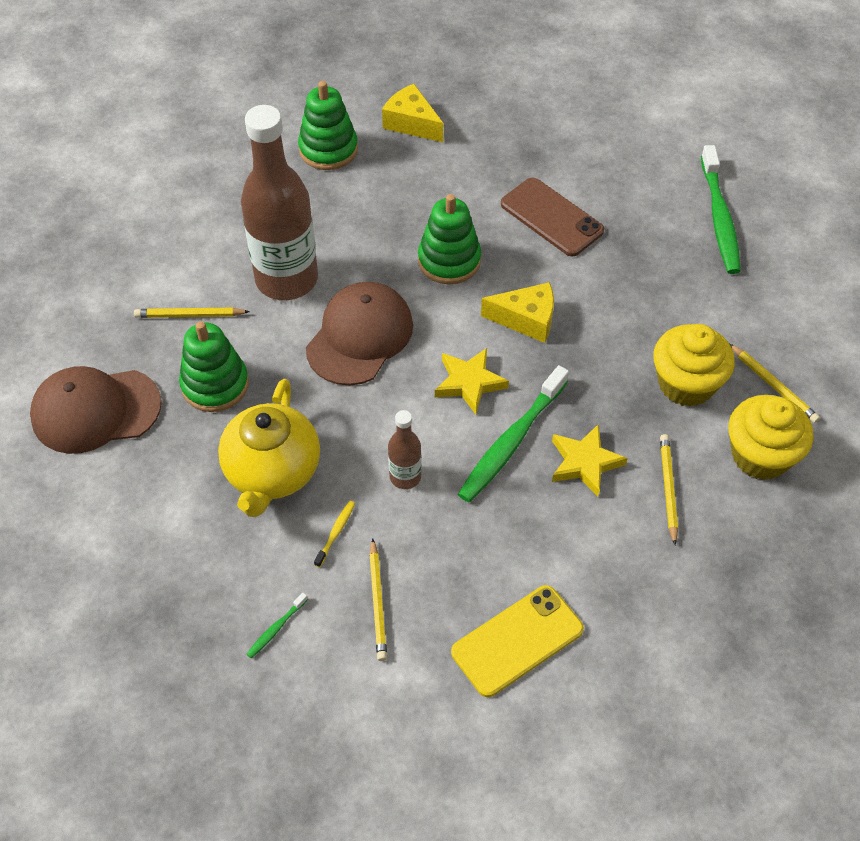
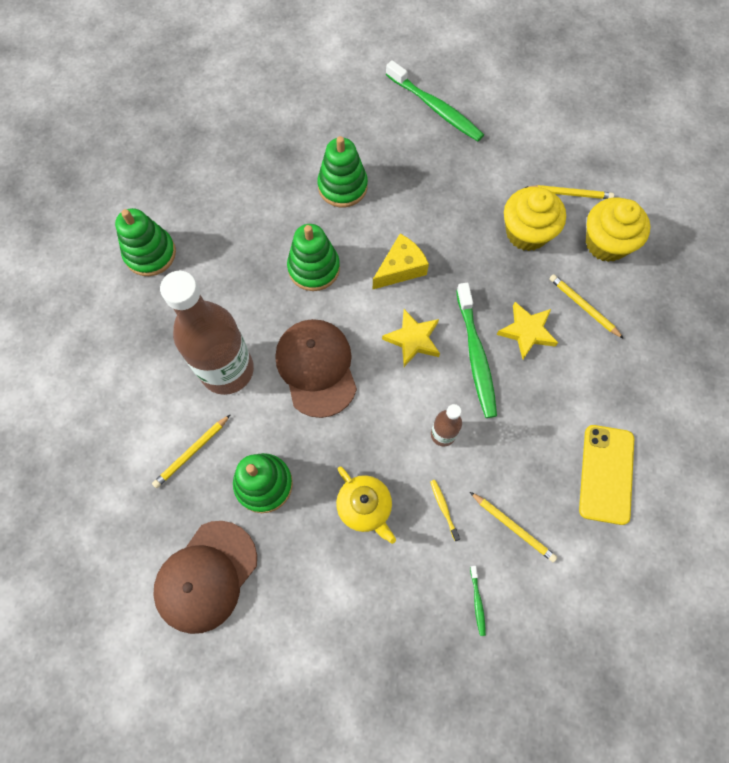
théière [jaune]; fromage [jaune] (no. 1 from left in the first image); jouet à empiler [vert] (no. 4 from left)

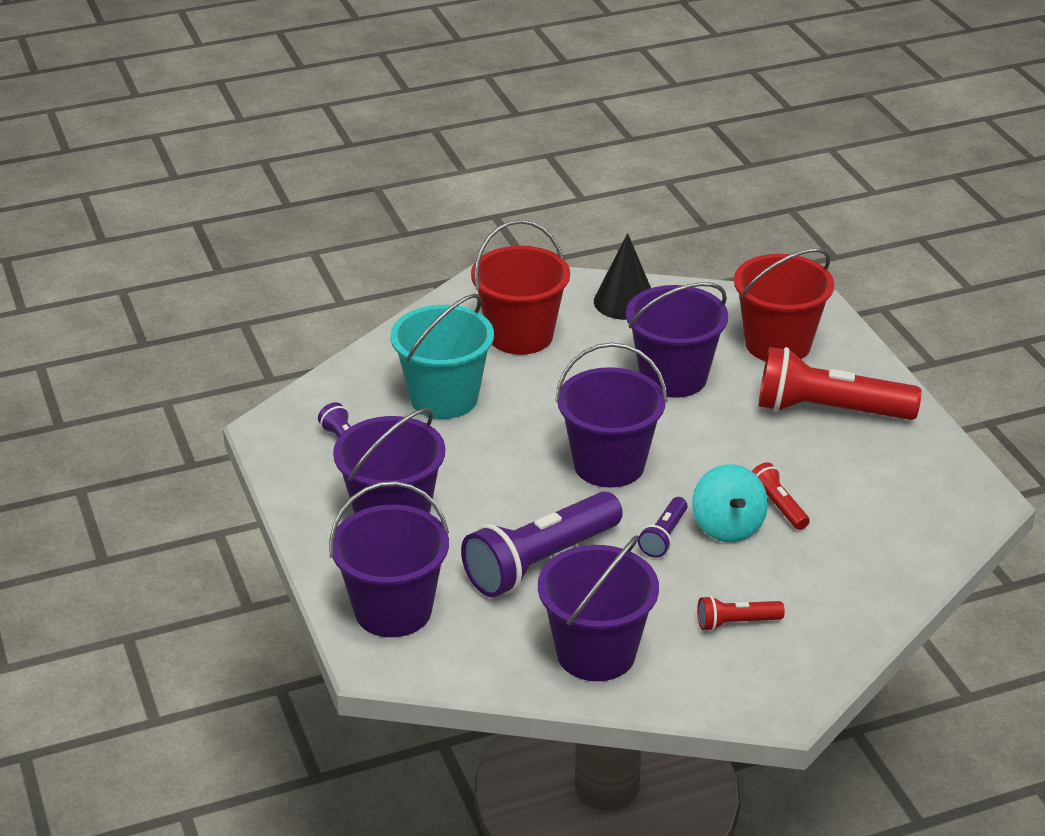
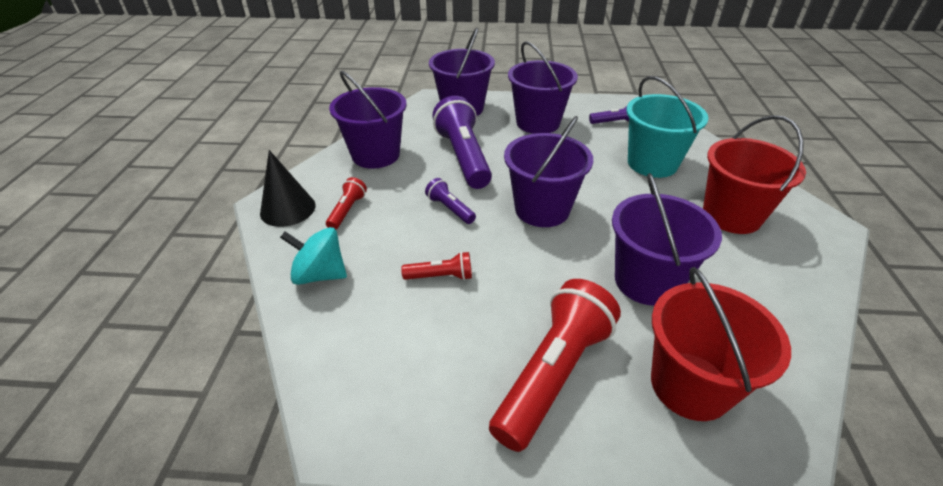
cône [noir]; toupie [turquoise]

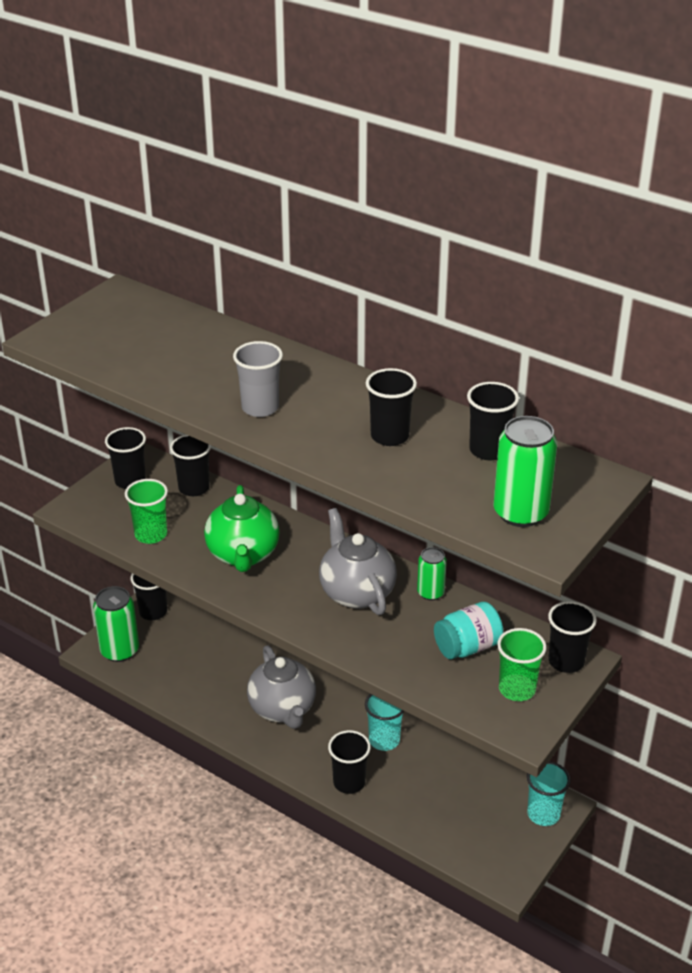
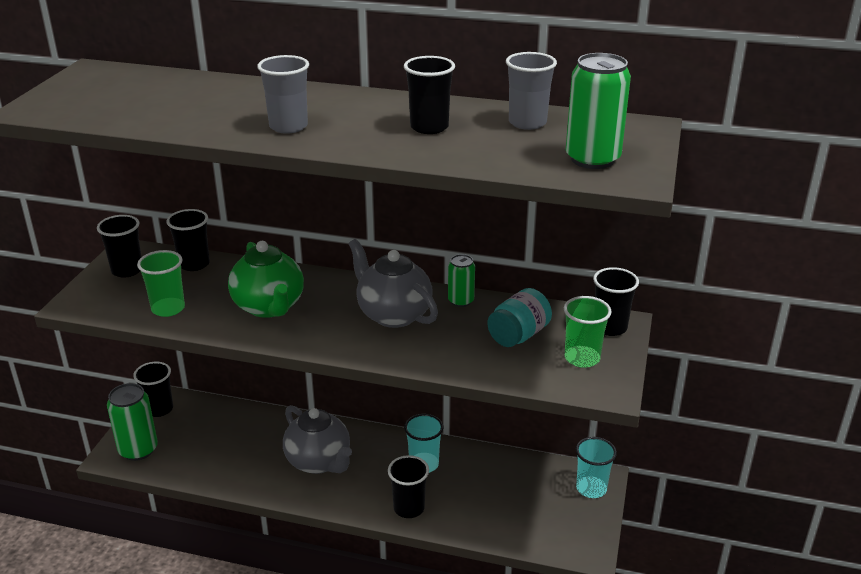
gobelet [gris] (no. 2 from left)

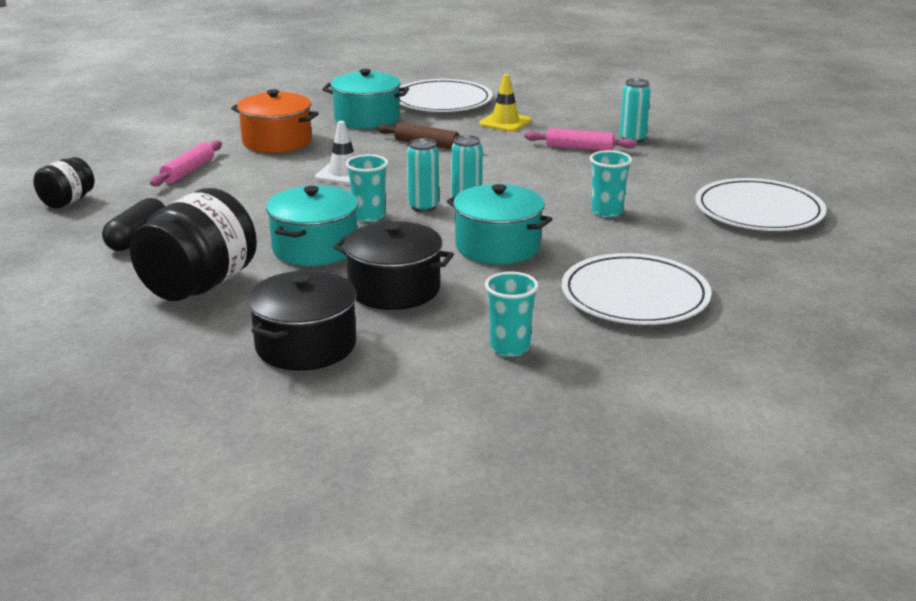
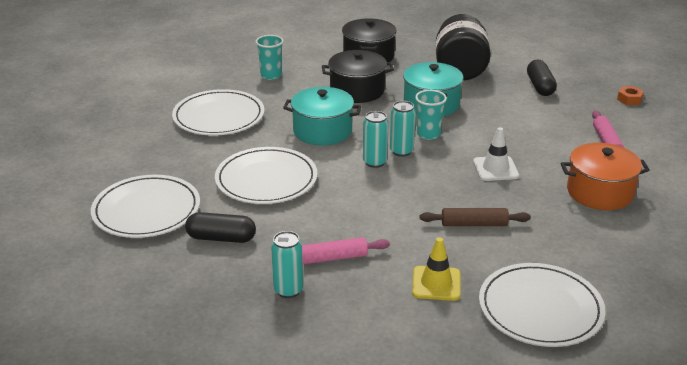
écrou [orange]; marmite [turquoise] (no. 2 from left in the first image); assiette [blanc] (no. 3 from left); gélule [noir] (no. 1 from left)

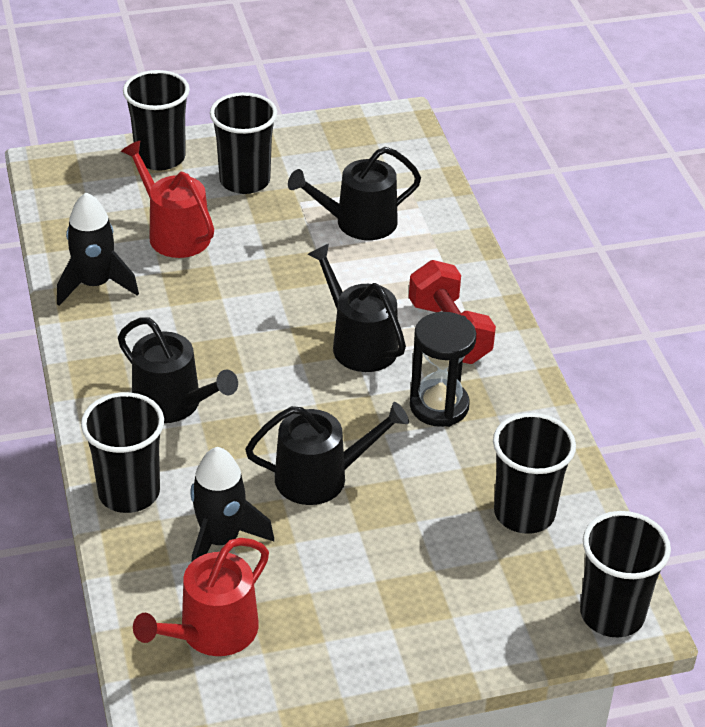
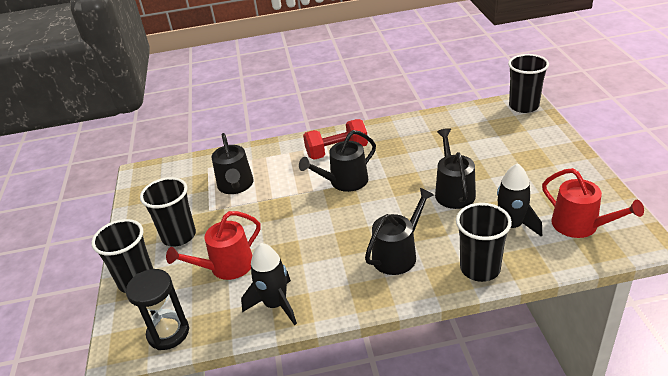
sablier [noir]; gobelet [noir] (no. 4 from left in the first image)

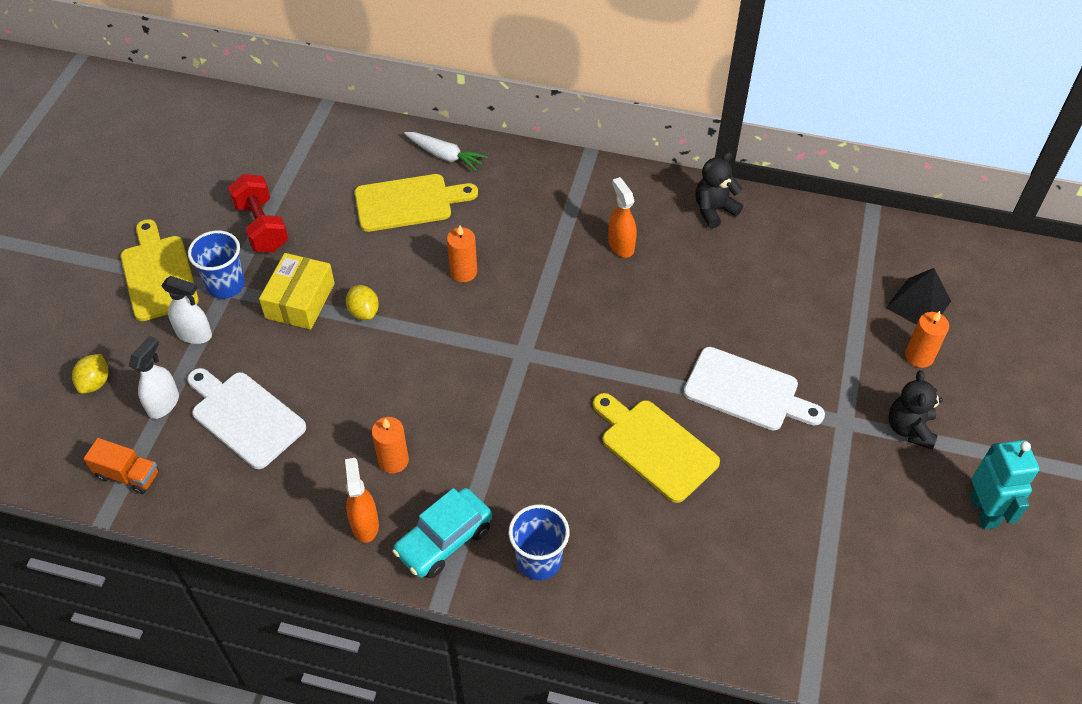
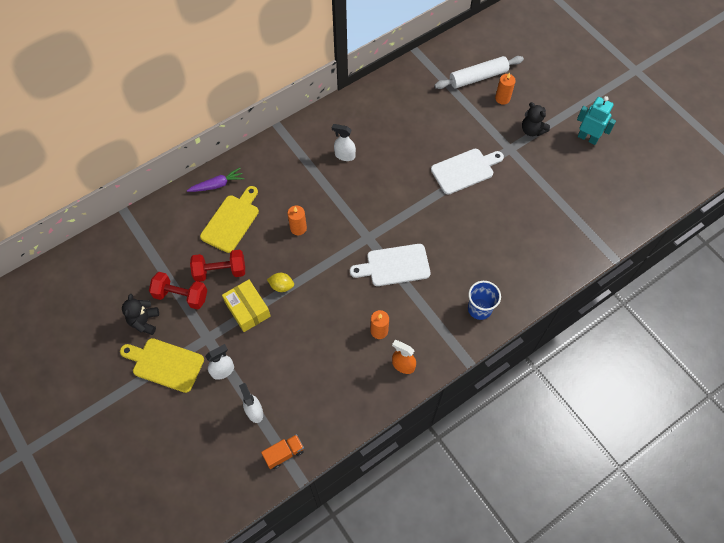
citron [jaune] (no. 1 from left in the first image); planche à découper [blanc] (no. 1 from left); gobelet [bleu] (no. 1 from left in the first image); voiture [turquoise]; carotte [violet]; planche à découper [jaune] (no. 3 from left in the first image); vaporisateur [blanc] (no. 3 from left); ours en peluche [noir] (no. 1 from left); rouleau à pâtisserie [blanc]; haltère [rouge] (no. 2 from left)

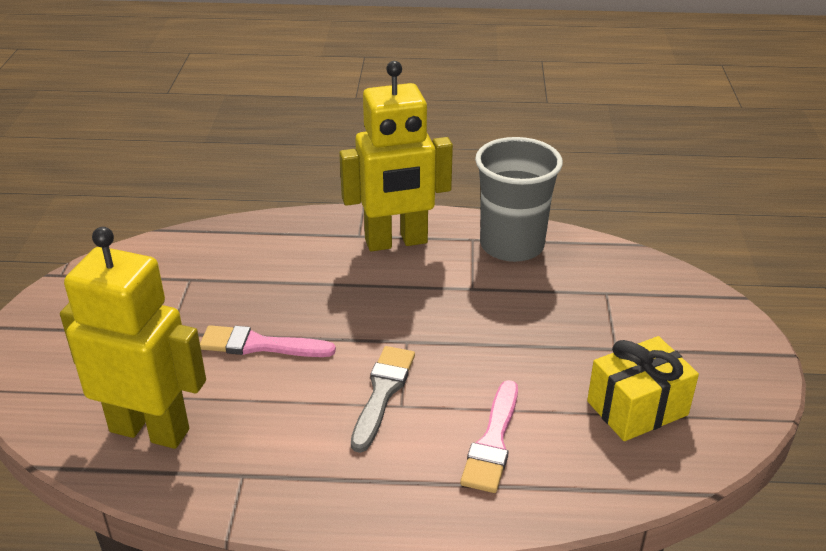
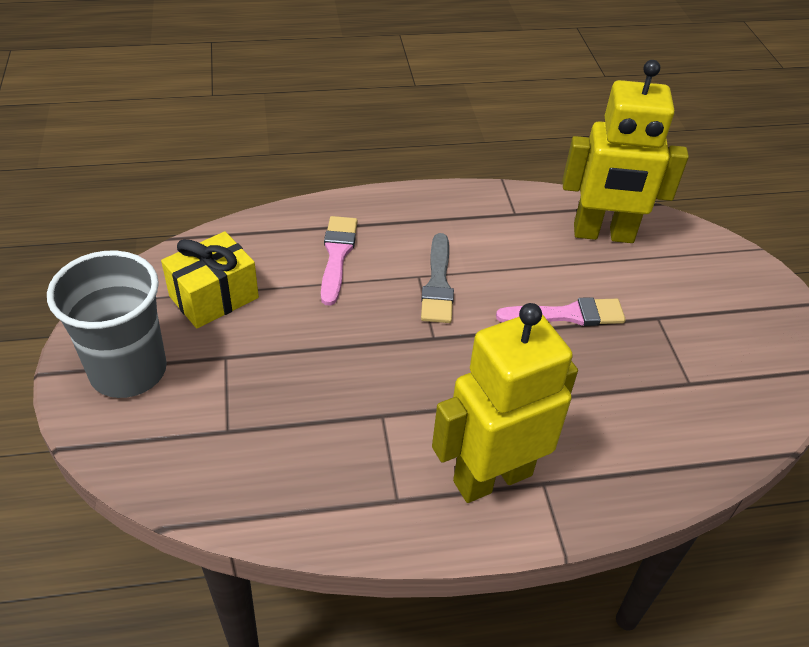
gobelet [gris]

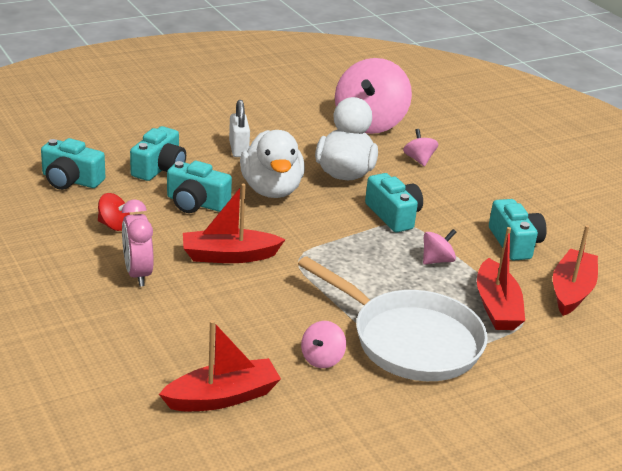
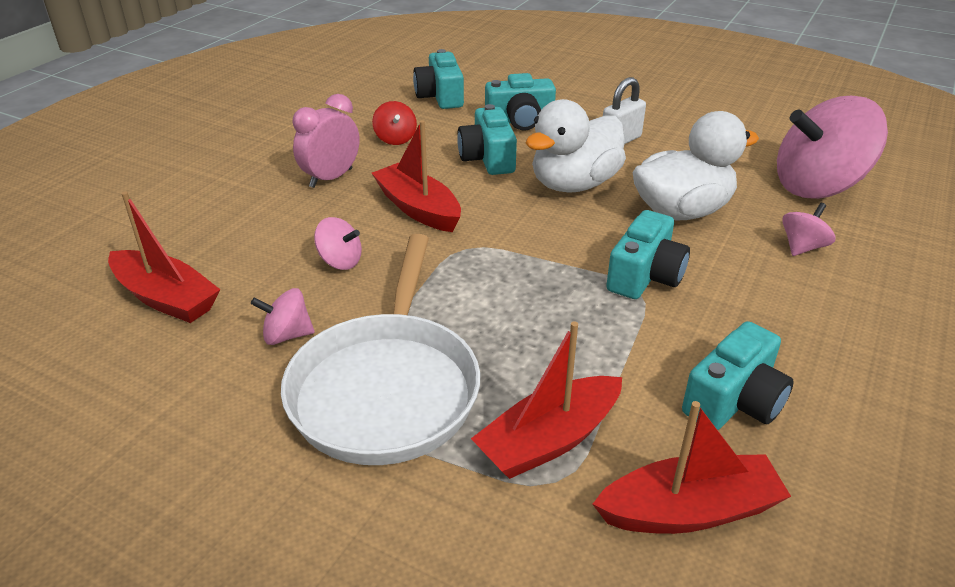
toupie [rose] (no. 2 from left)

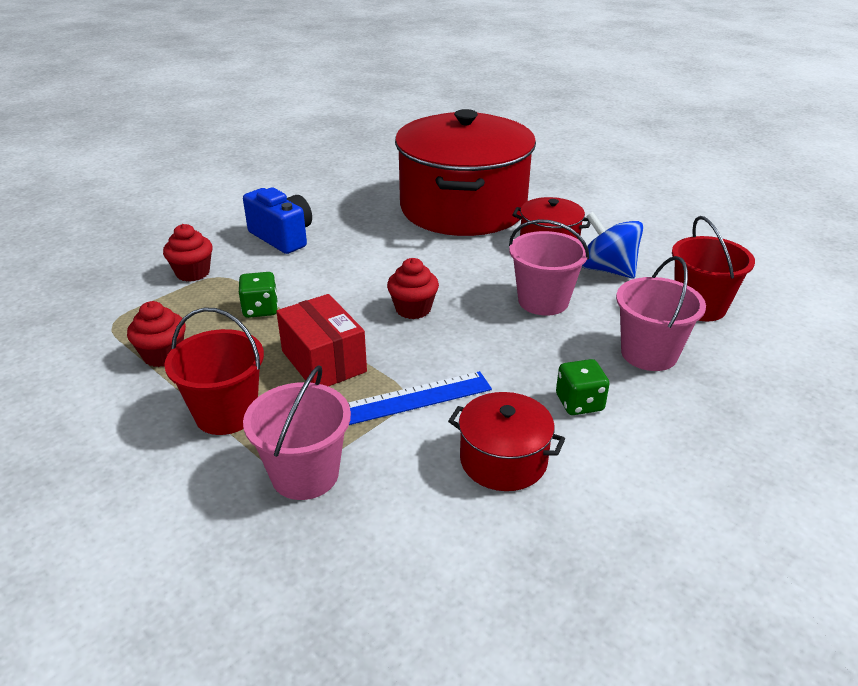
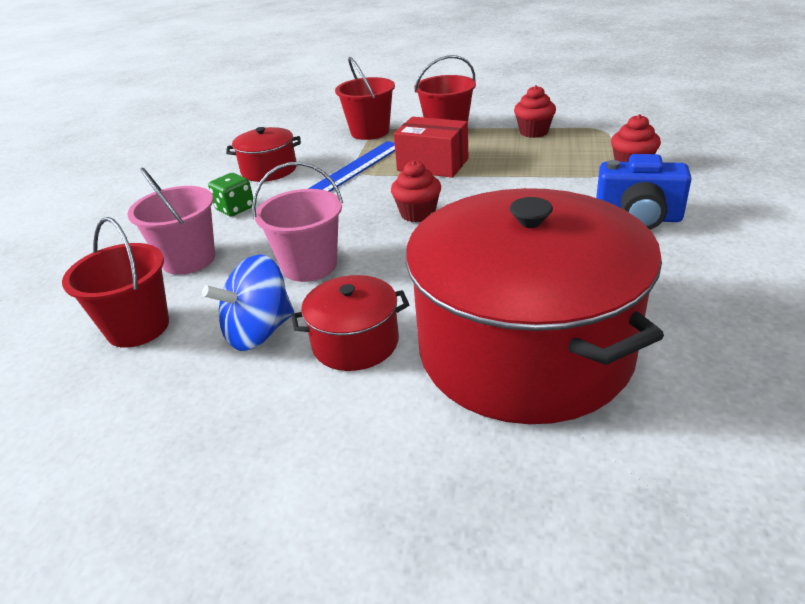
dé [vert] (no. 1 from left in the first image); seau [rouge] (no. 2 from left); toupie [bleu]

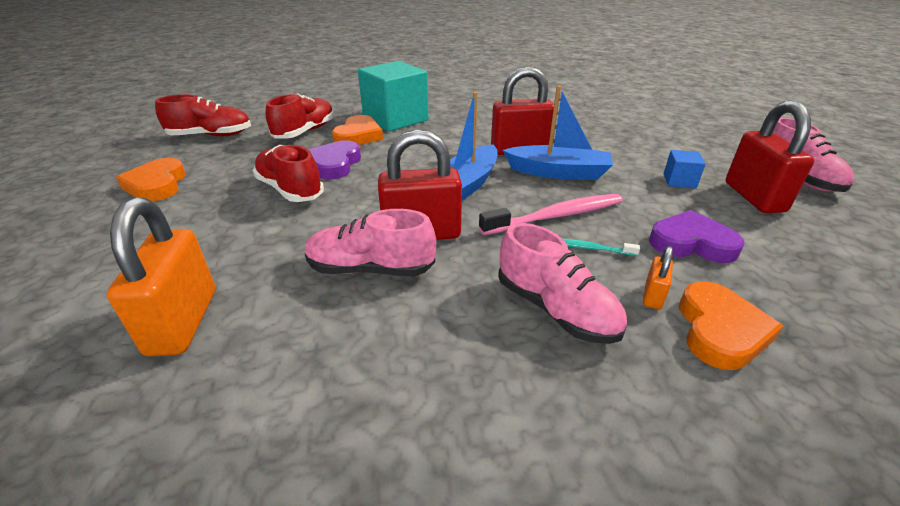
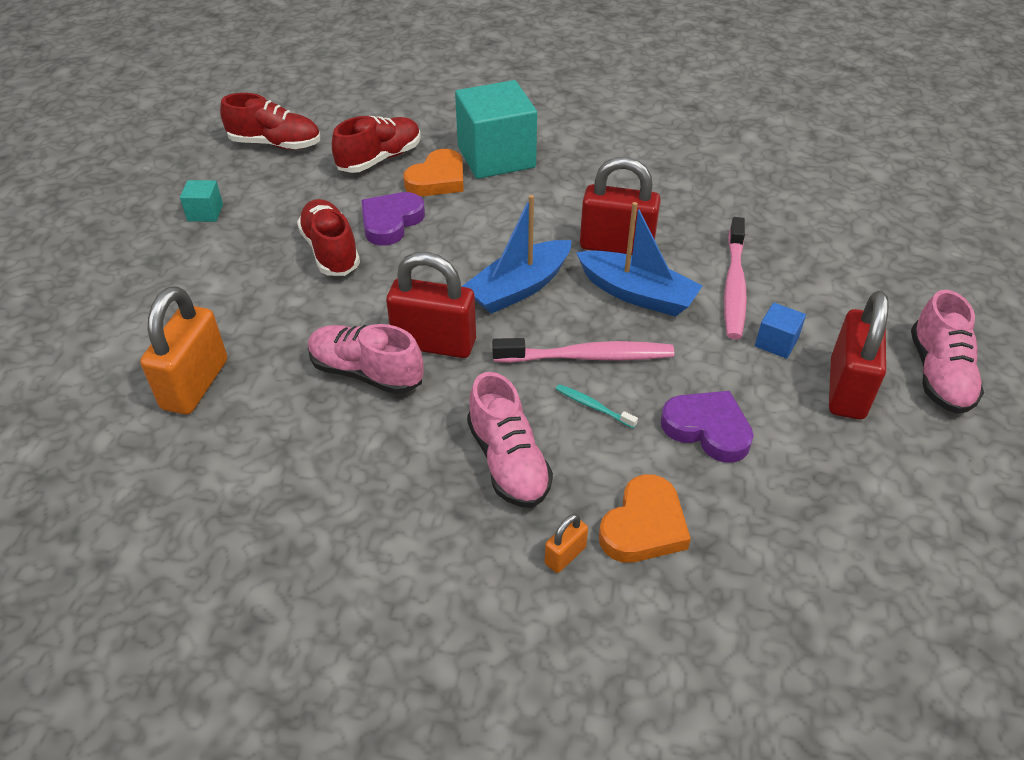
cube [turquoise] (no. 1 from left); cadenas [orange] (no. 2 from left); brosse à dents [rose] (no. 2 from left)

